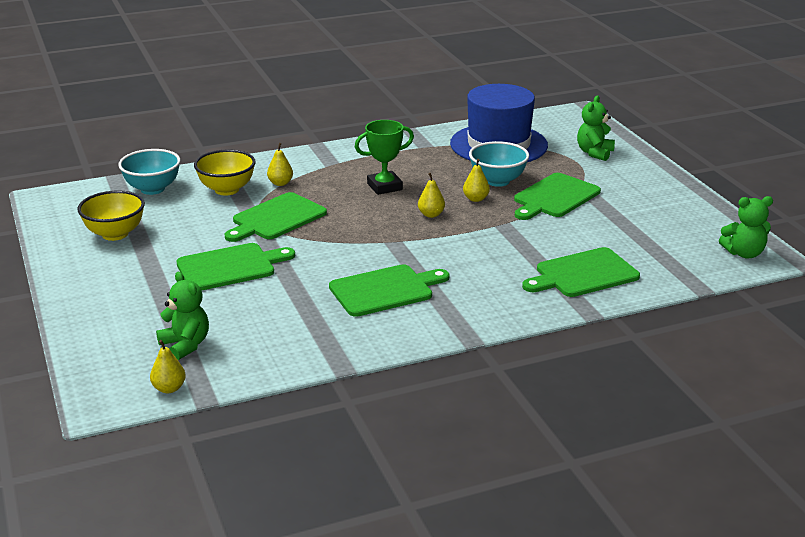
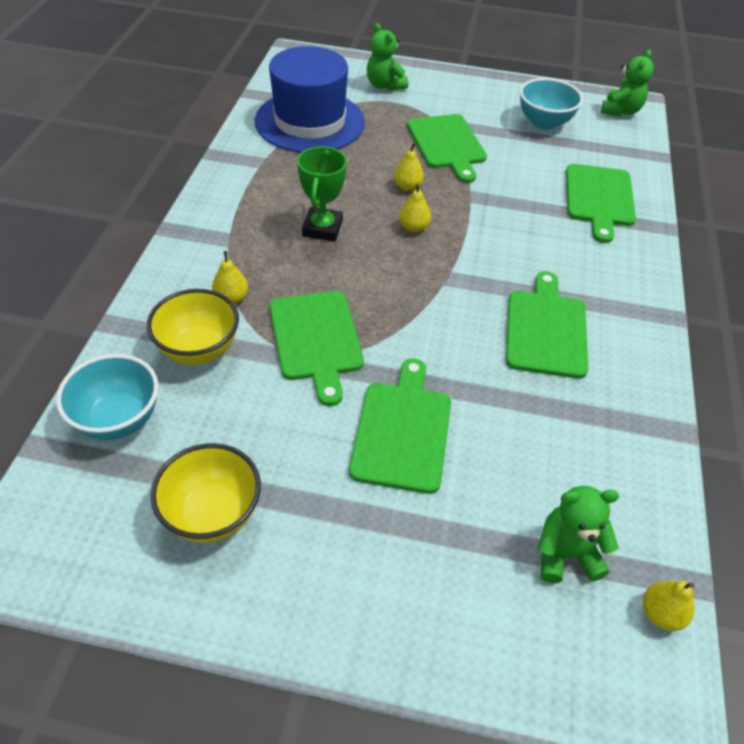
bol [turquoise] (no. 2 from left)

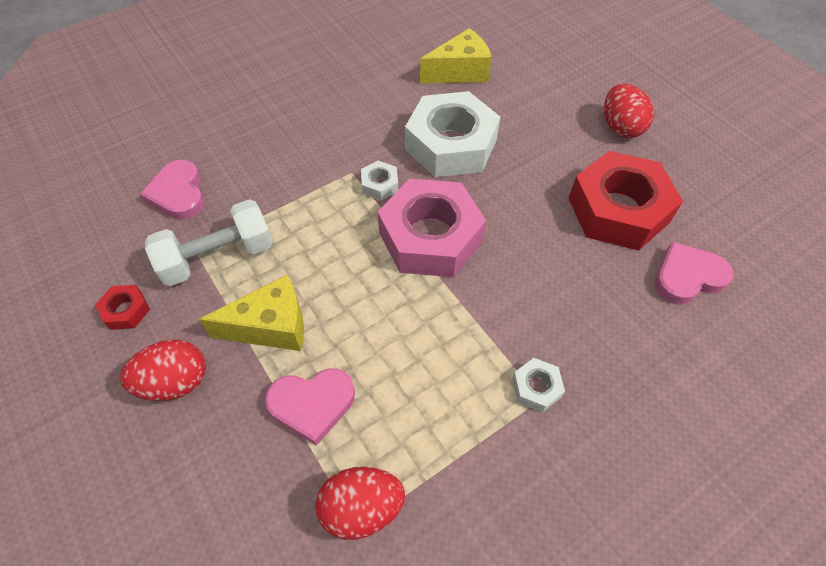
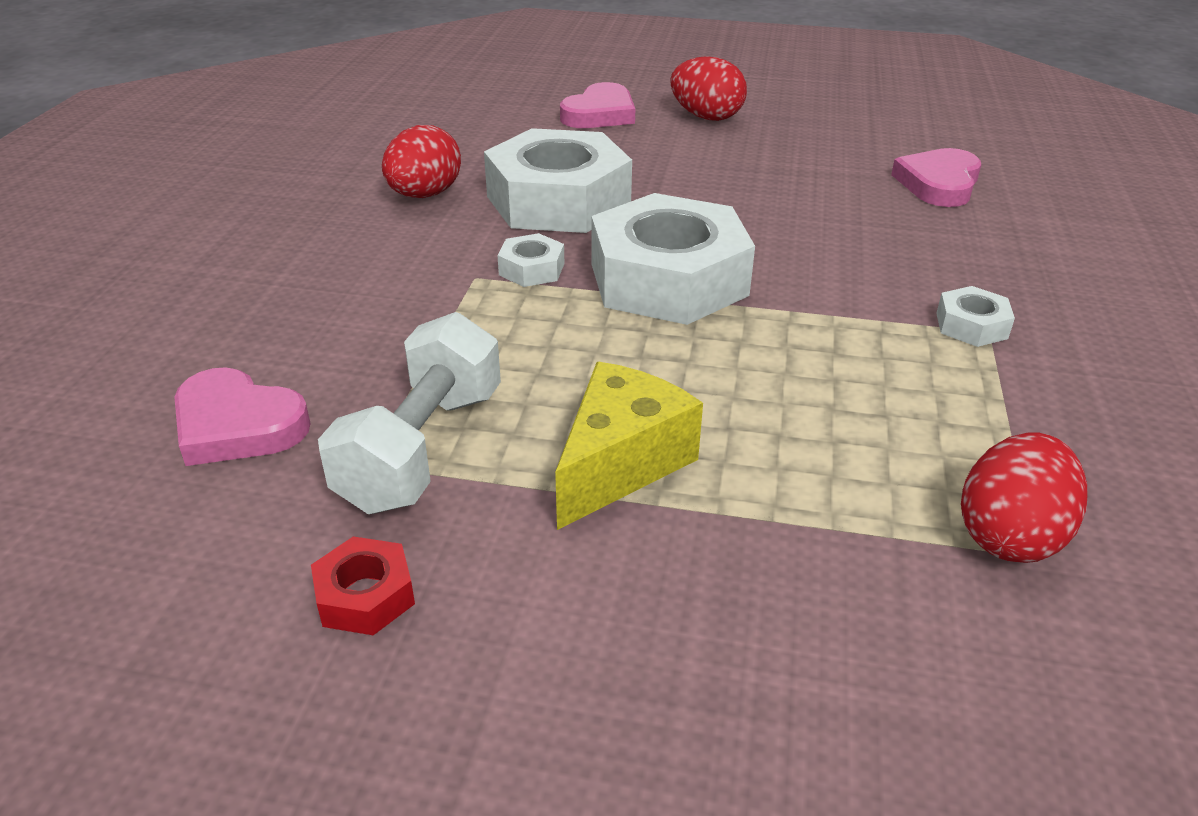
œuf [rouge] (no. 1 from left); cœur [rose] (no. 2 from left); écrou [blanc] (no. 3 from left); fromage [jaune] (no. 2 from left in the first image); écrou [rouge] (no. 2 from left in the first image)

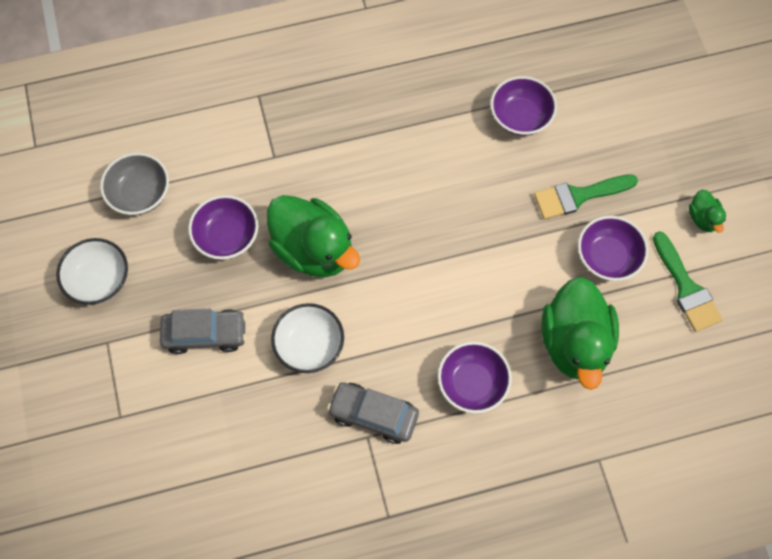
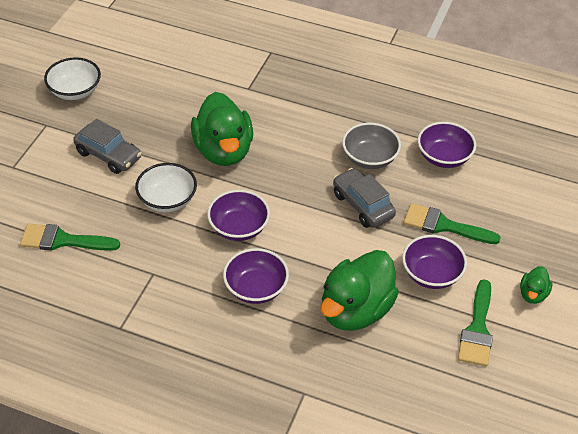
bol [gris]; bol [violet] (no. 1 from left); voiture [gris] (no. 2 from left); pinceau [vert] (no. 1 from left)

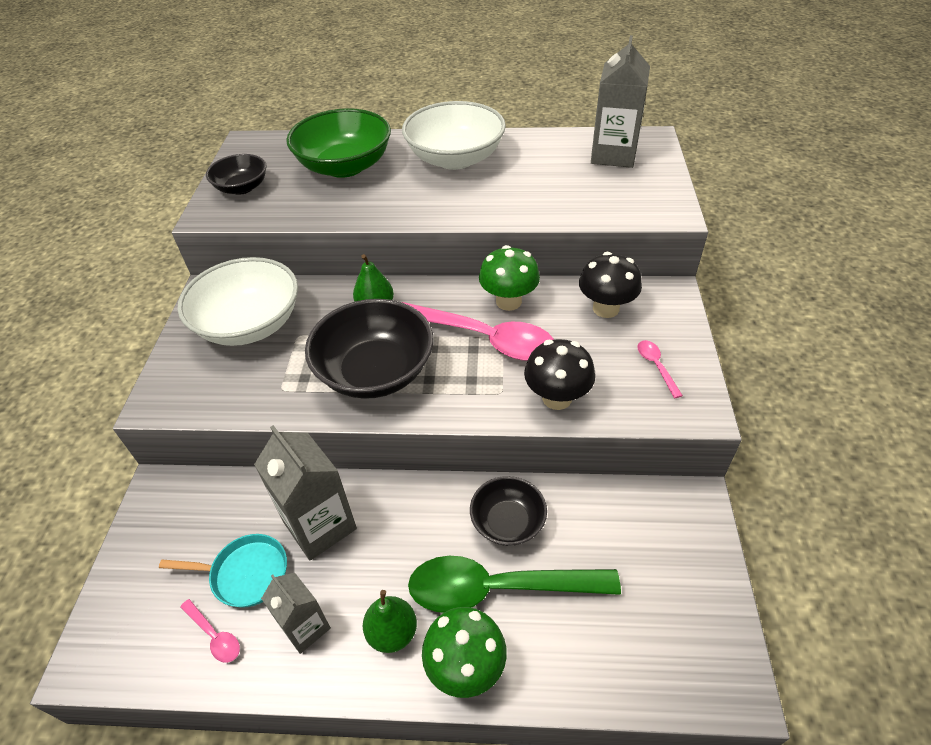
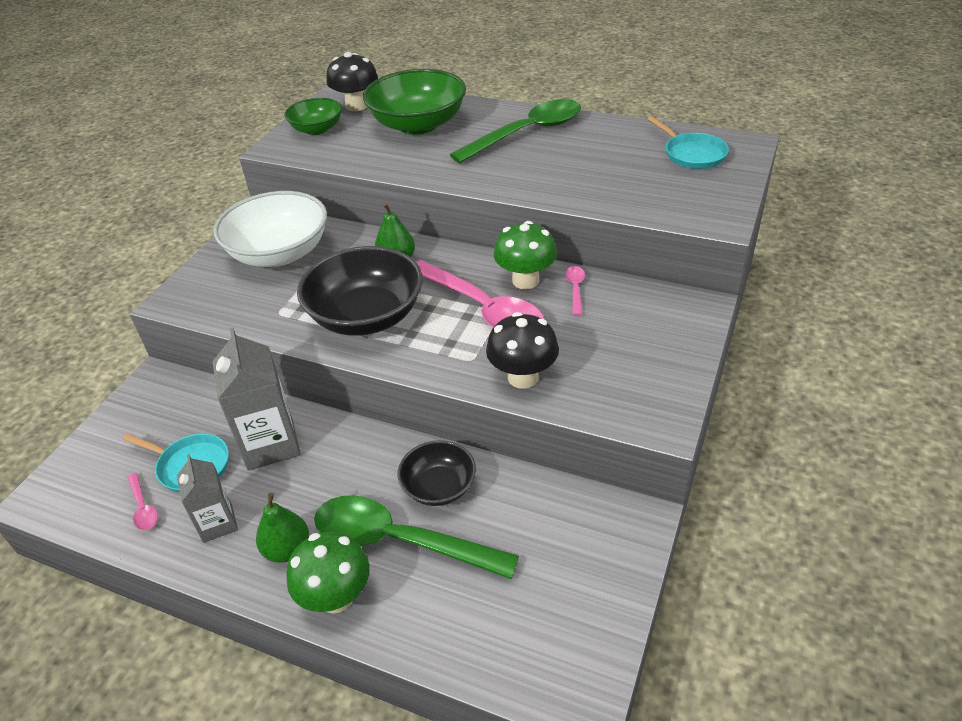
bol [vert] (no. 1 from left); cuillère [vert] (no. 2 from left); champignon [noir] (no. 1 from left); poêle [turquoise] (no. 2 from left); cuillère [rose] (no. 3 from left)

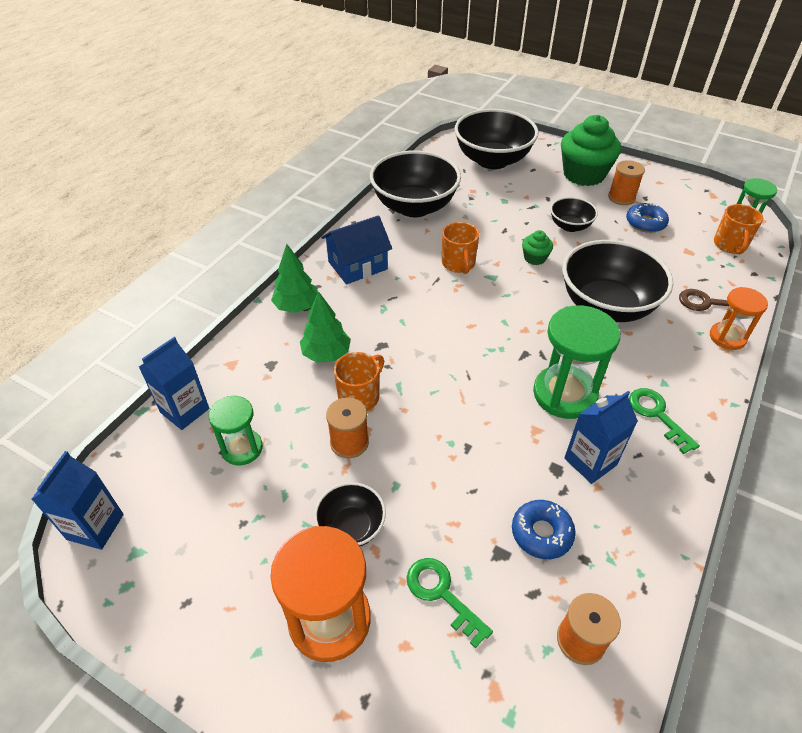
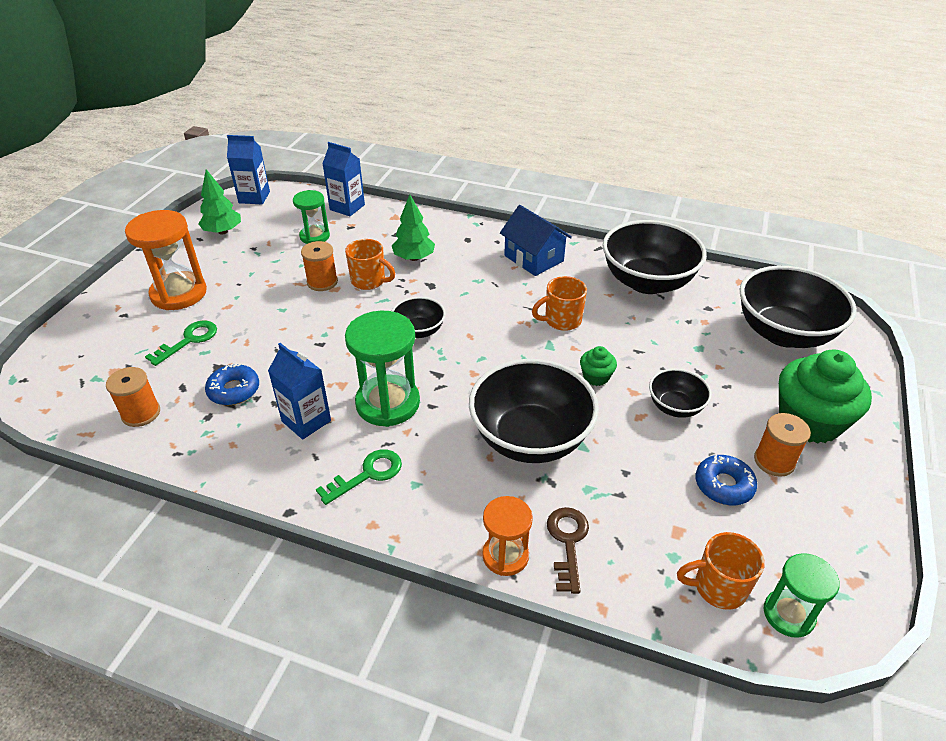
arbre [vert] (no. 1 from left); bol [noir] (no. 1 from left)

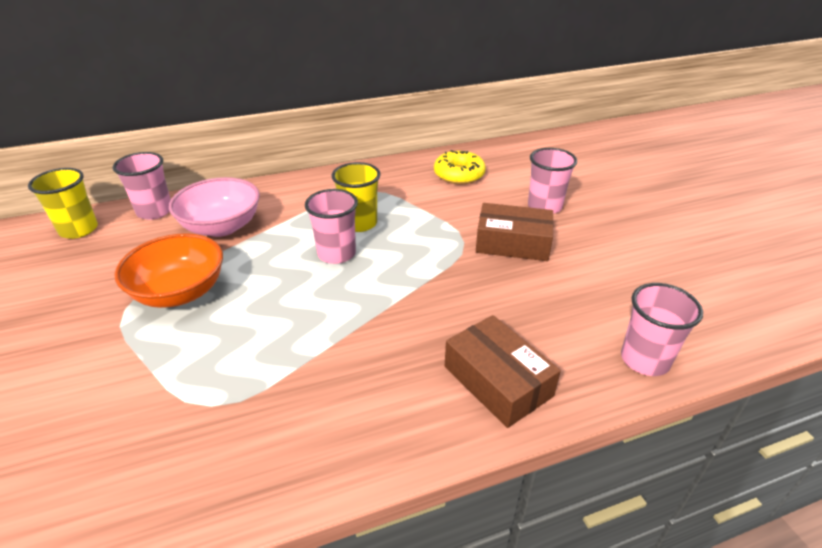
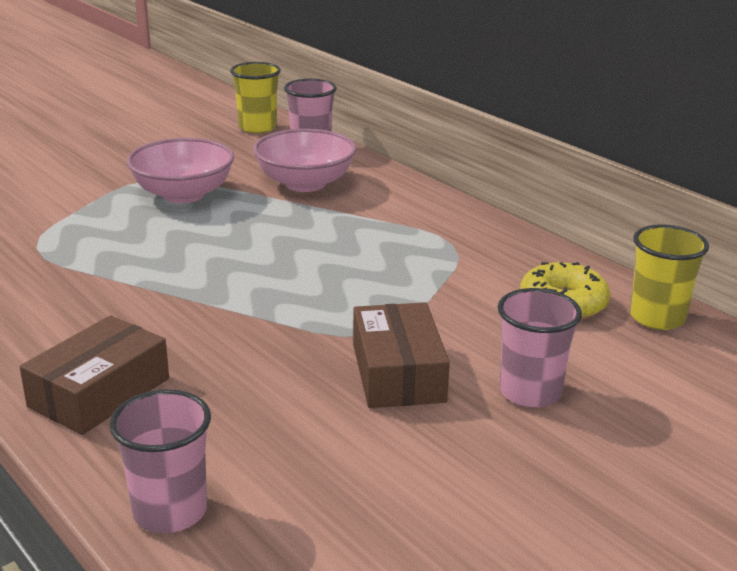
bol [rose] (no. 1 from left); gobelet [rose] (no. 2 from left in the first image); gobelet [jaune] (no. 2 from left)

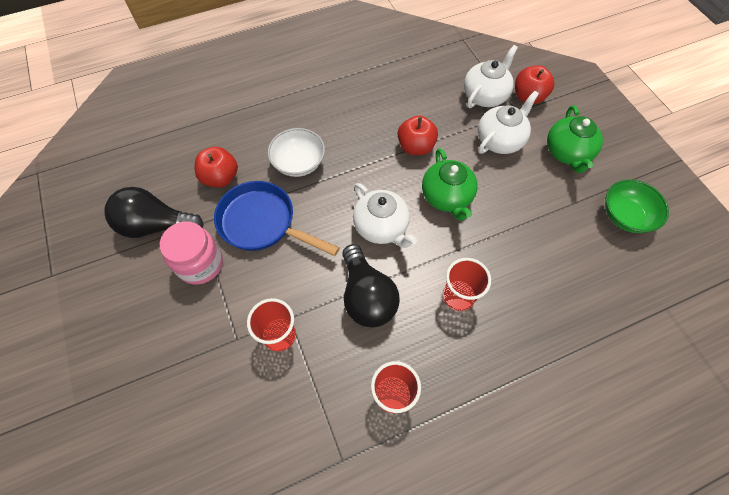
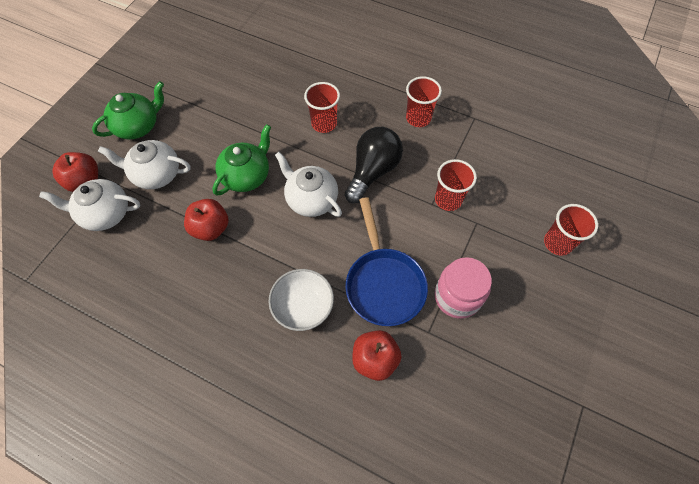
ampoule [noir] (no. 1 from left in the first image); théière [blanc] (no. 3 from left); bol [vert]; gobelet [rouge] (no. 4 from left)

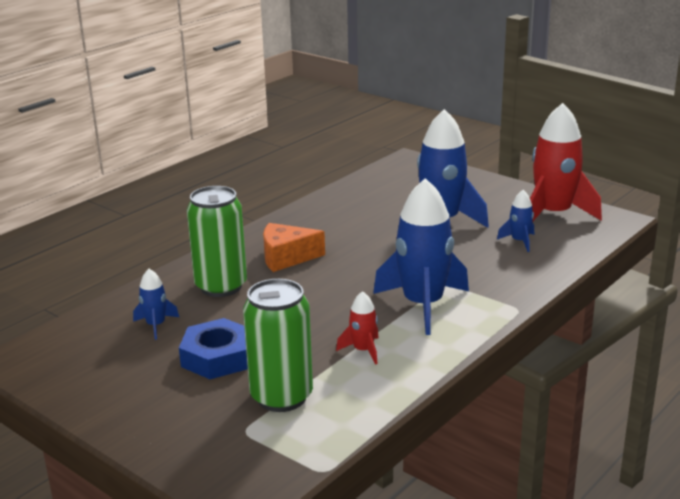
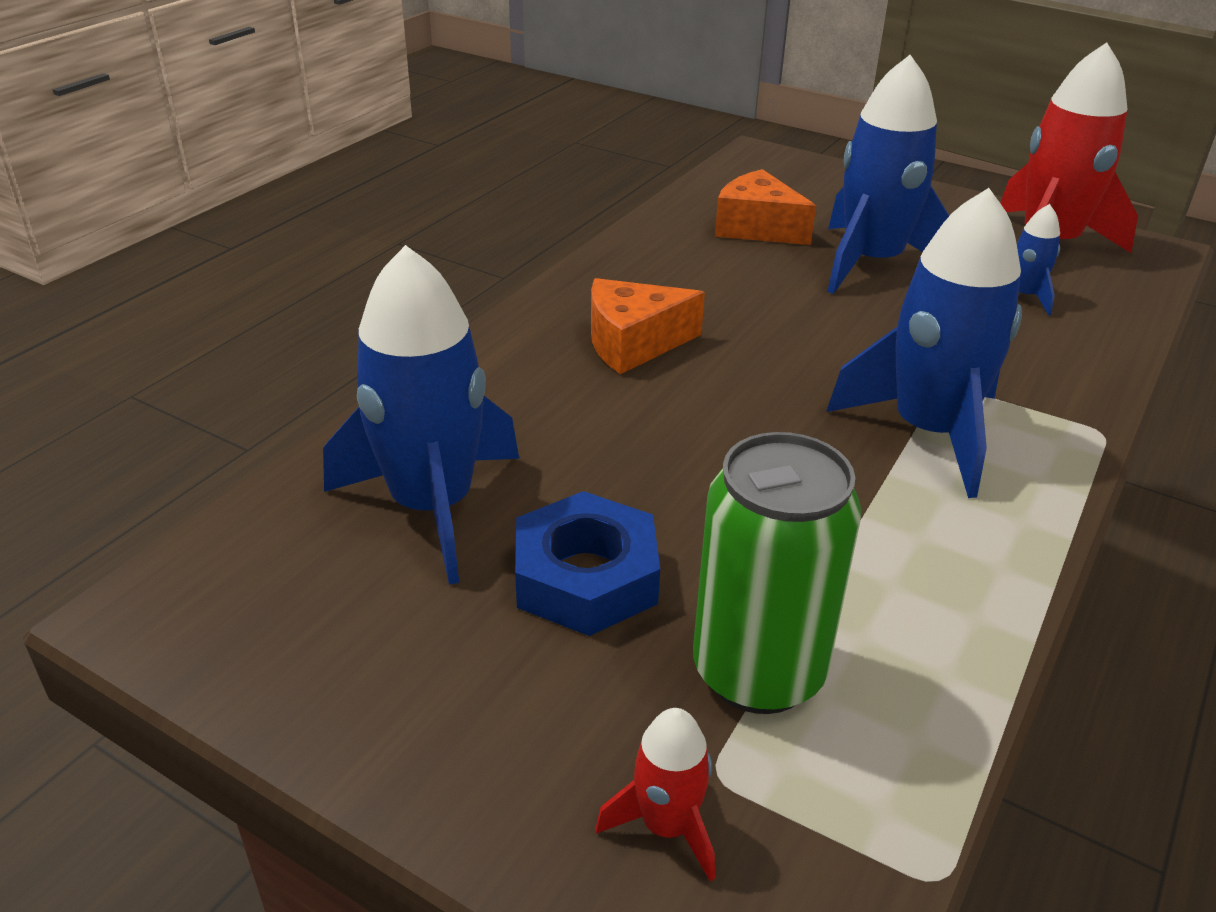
fusée [bleu] (no. 1 from left); canette [vert] (no. 1 from left in the first image); fusée [rouge] (no. 1 from left); fromage [orange] (no. 2 from left)

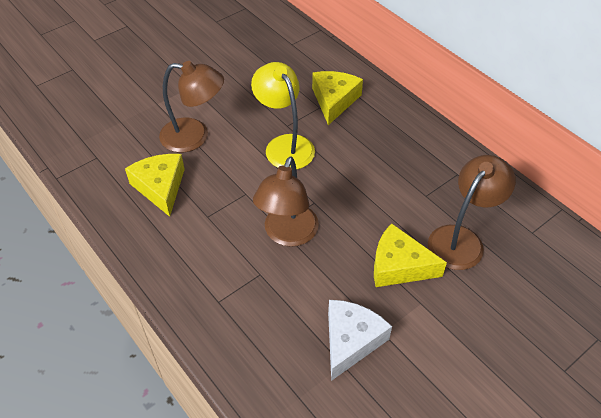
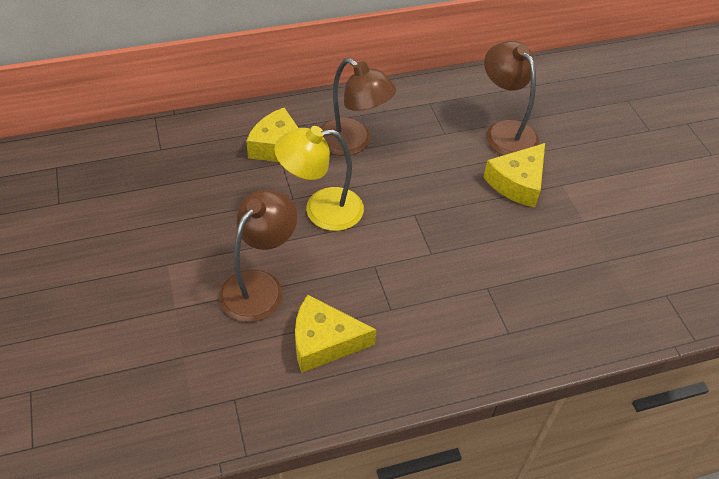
lampe [marron] (no. 2 from left); fromage [blanc]

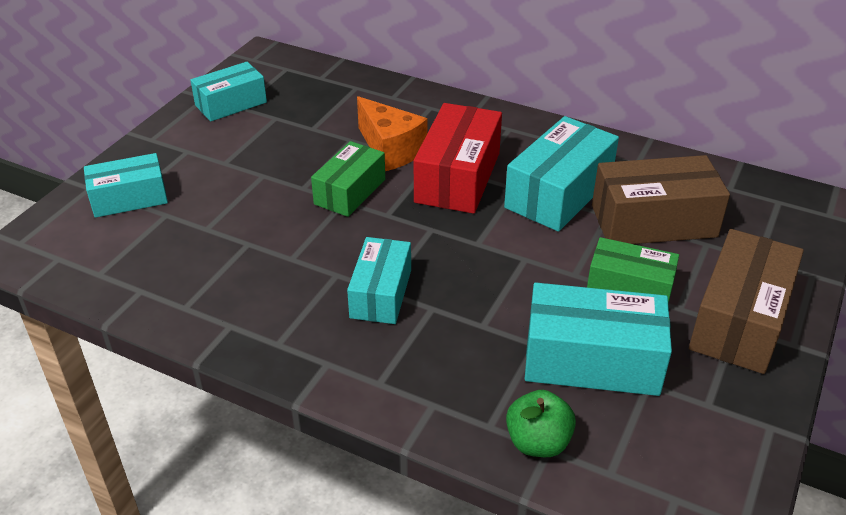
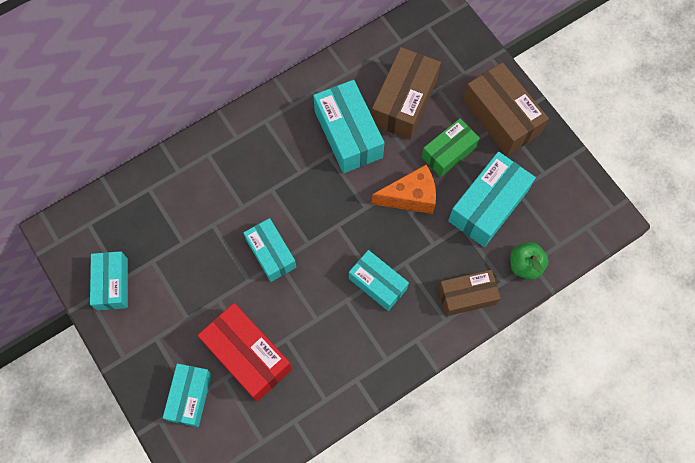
boîte [turquoise] (no. 3 from left); fromage [orange]; boîte [rouge]; boîte [marron] (no. 2 from left)

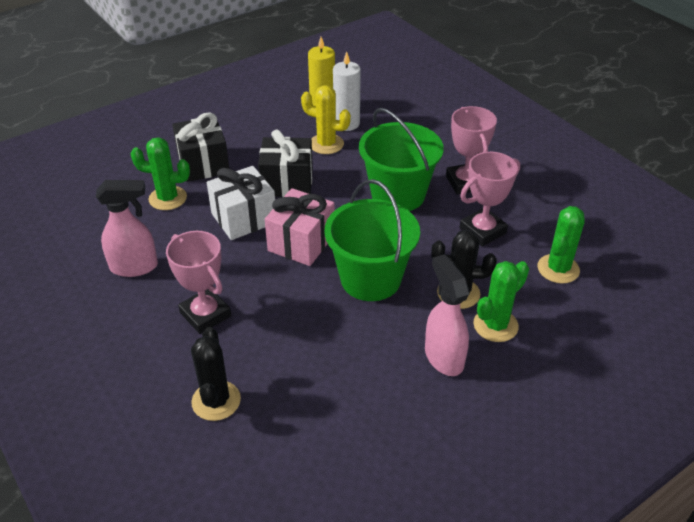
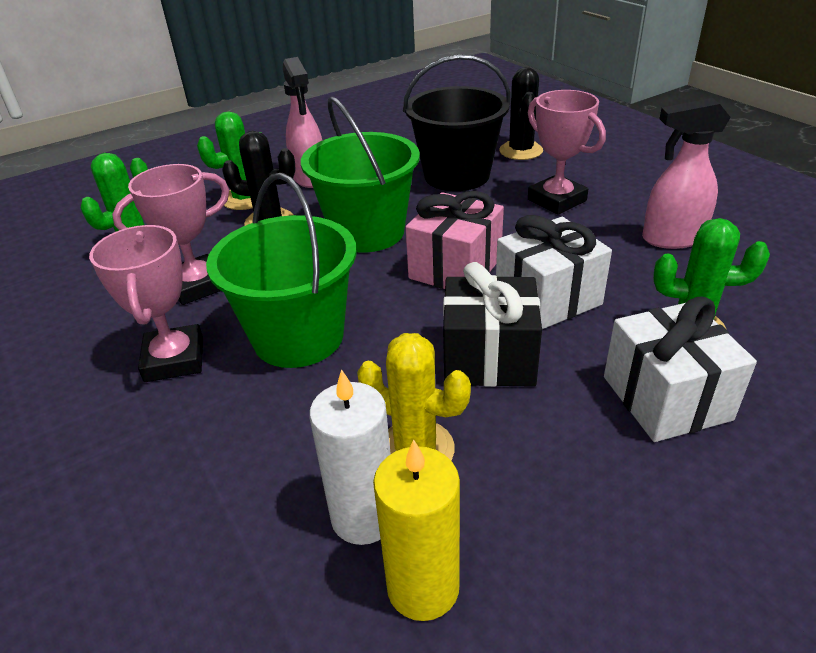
cadeau [blanc] (no. 2 from left); seau [noir]

